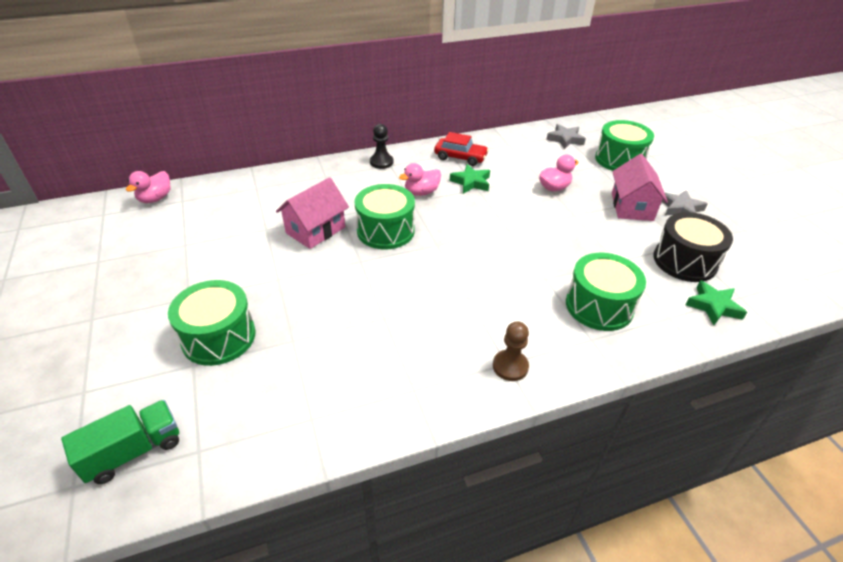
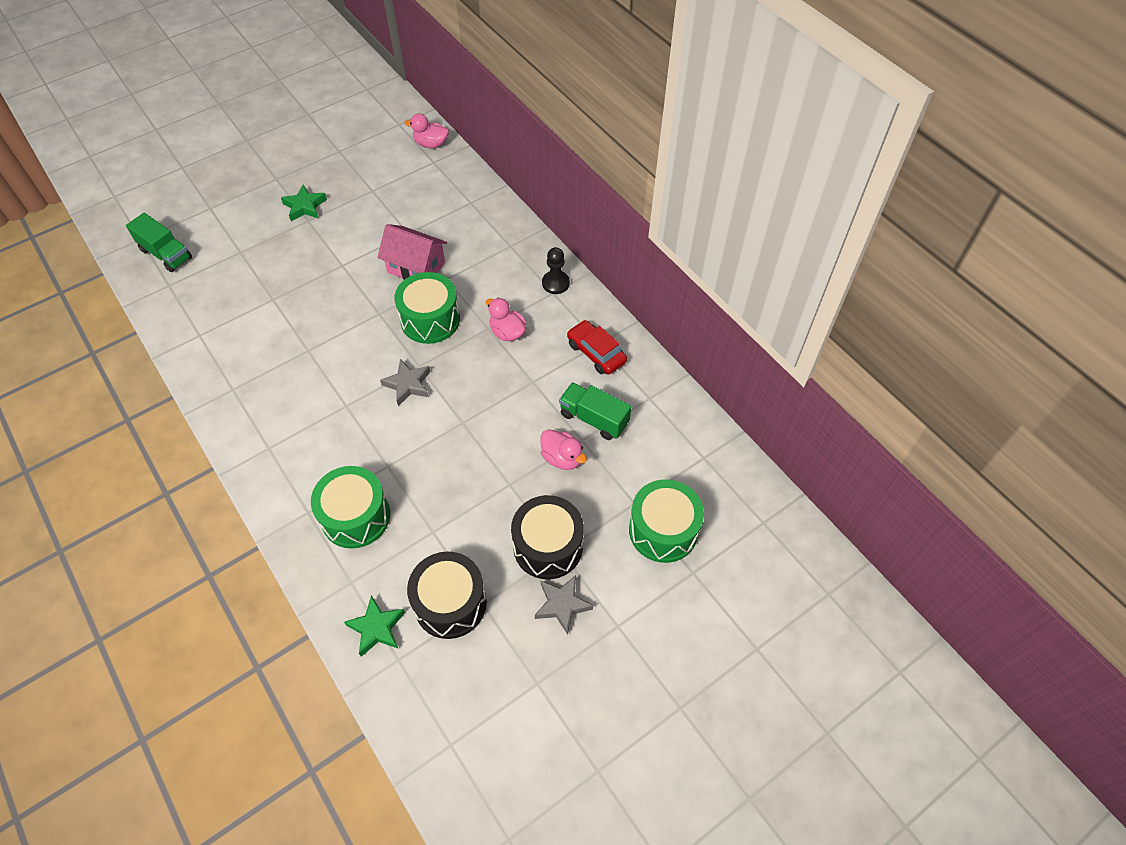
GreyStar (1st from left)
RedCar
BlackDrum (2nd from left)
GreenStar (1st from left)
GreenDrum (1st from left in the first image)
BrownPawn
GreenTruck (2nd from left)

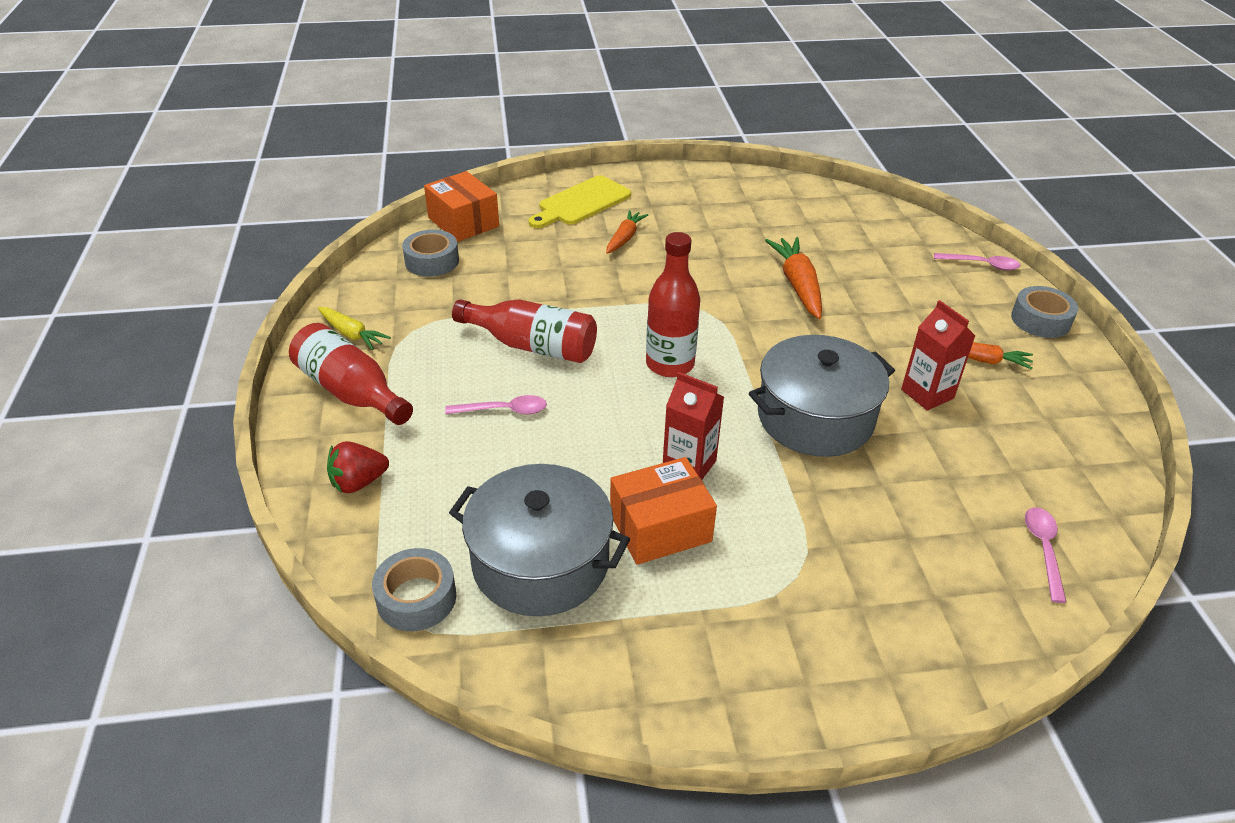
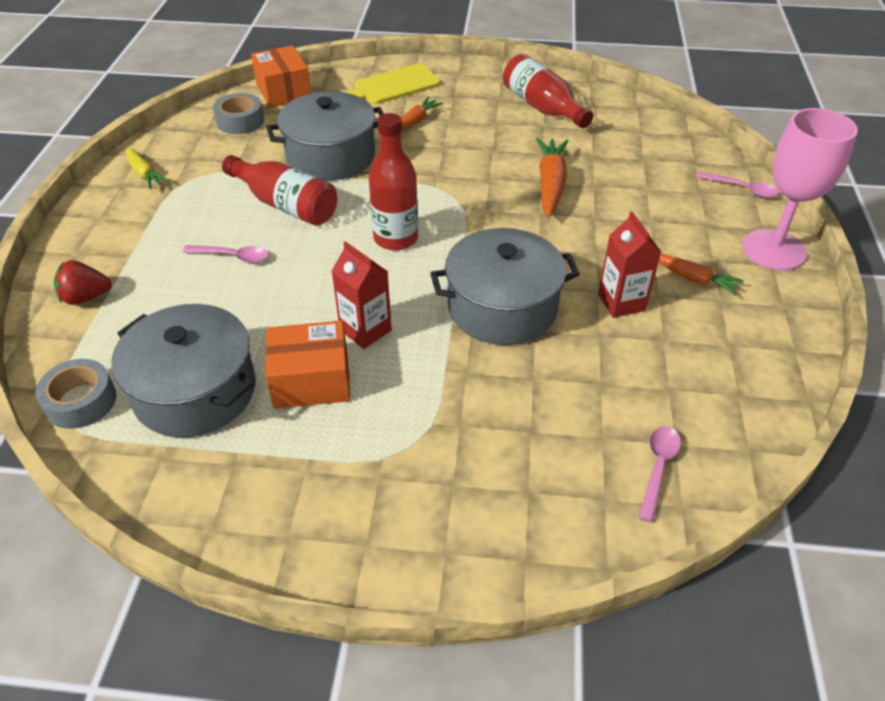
PinkGoblet
RedBottle (3rd from left)
GreyPot (2nd from left)

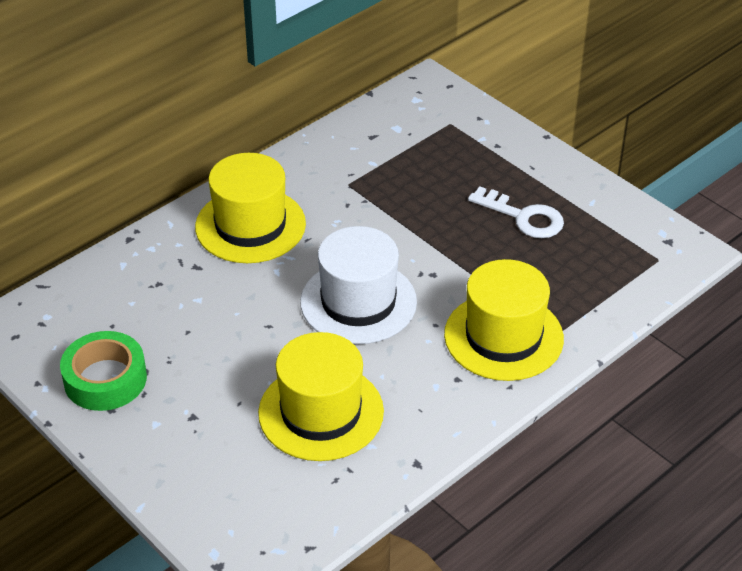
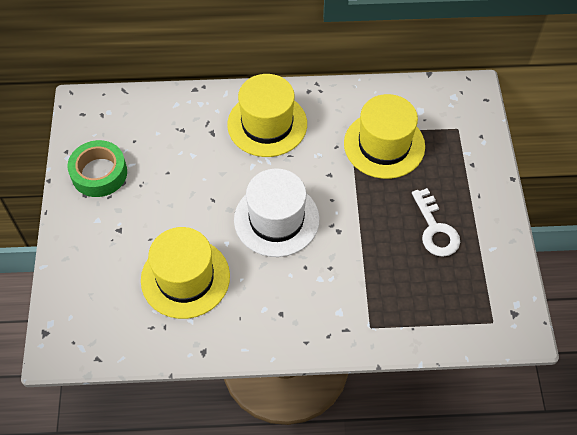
YellowHat (3rd from left)

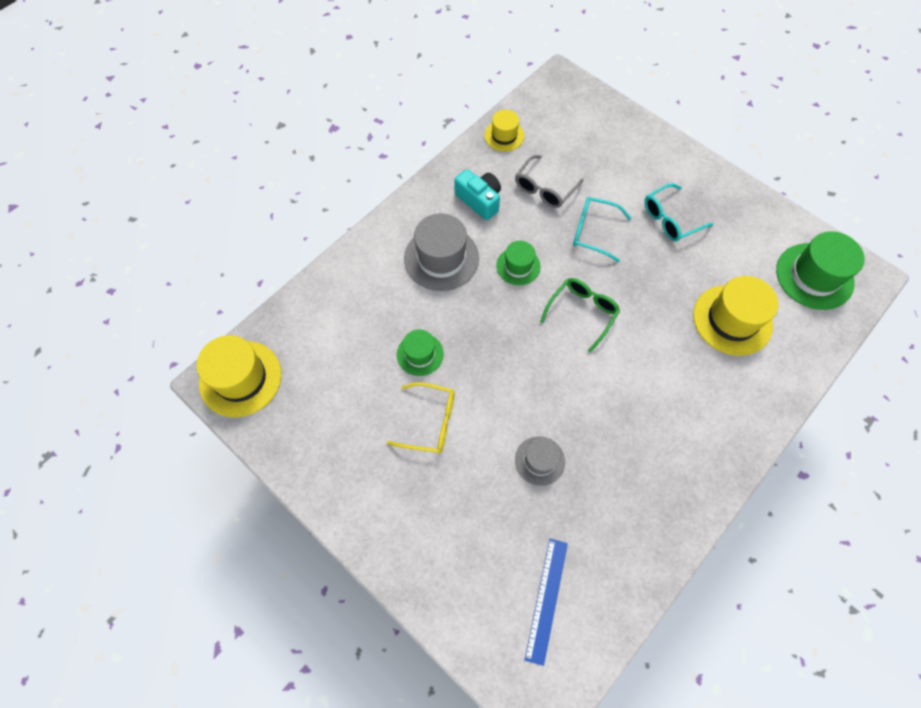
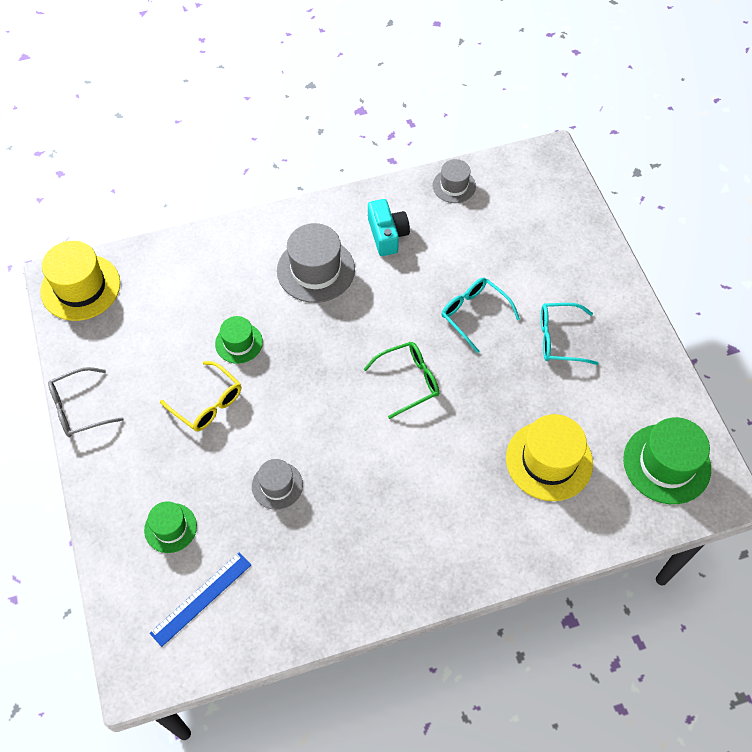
GreyHat (3rd from left)
GreyGlasses
GreenHat (1st from left)

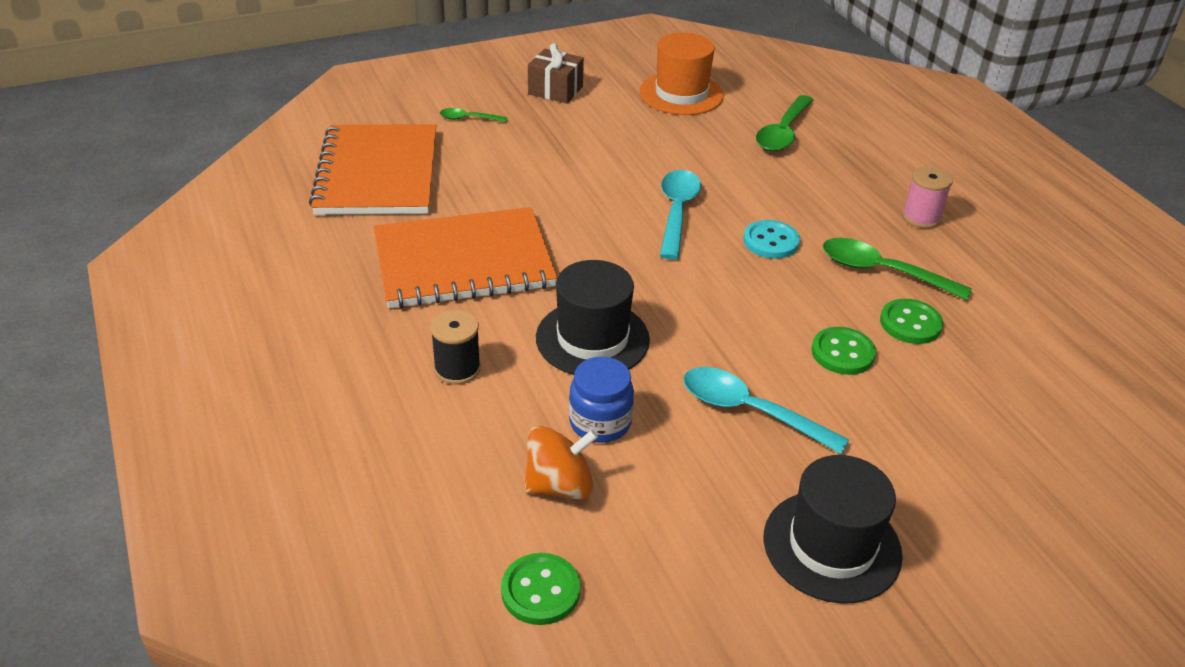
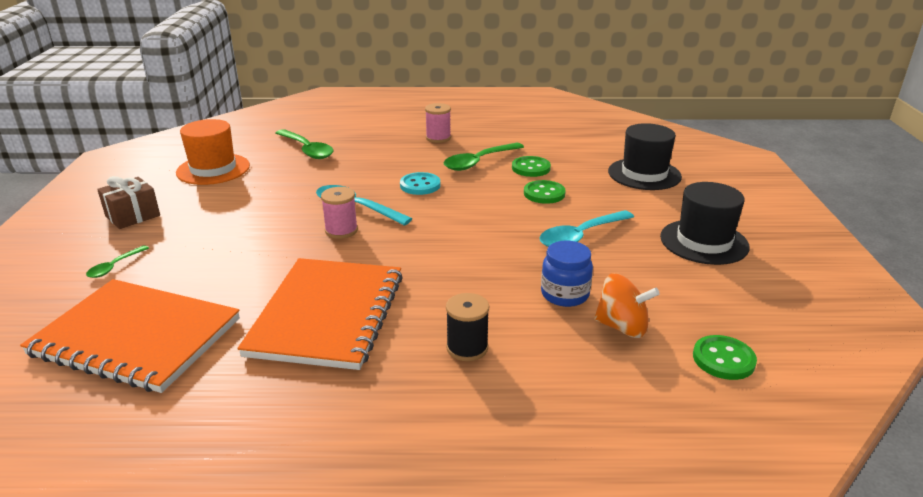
BlackHat (1st from left)
OrangeSpinningTop
PinkSpool (1st from left)

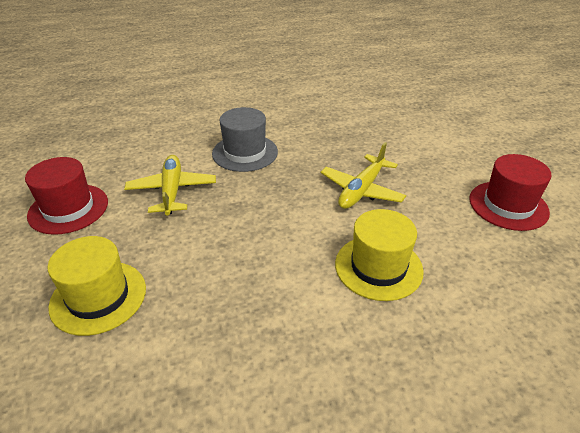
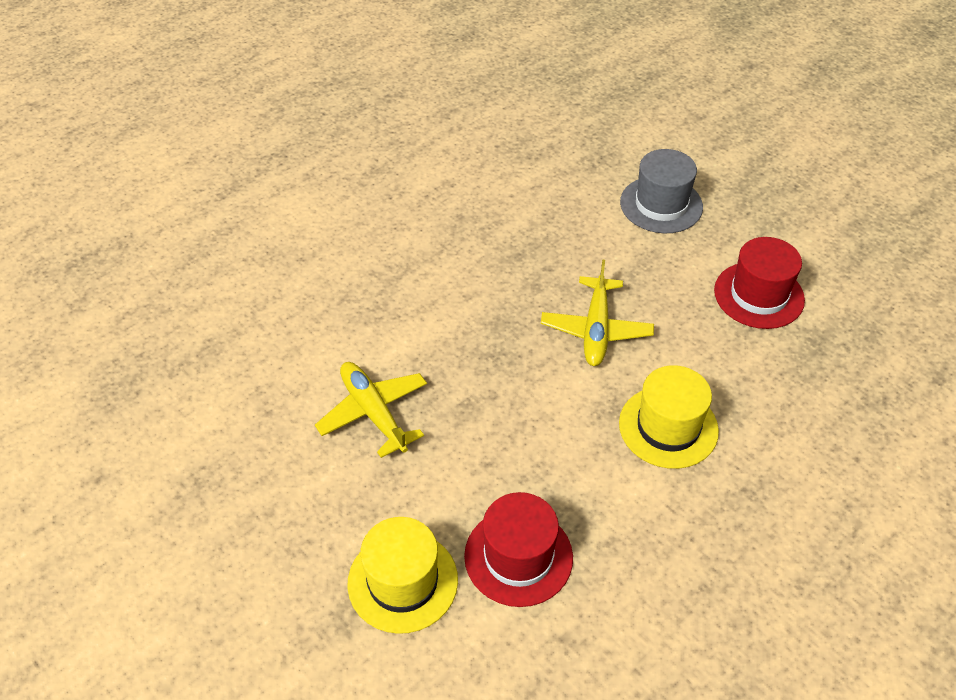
GreyHat
RedHat (1st from left)

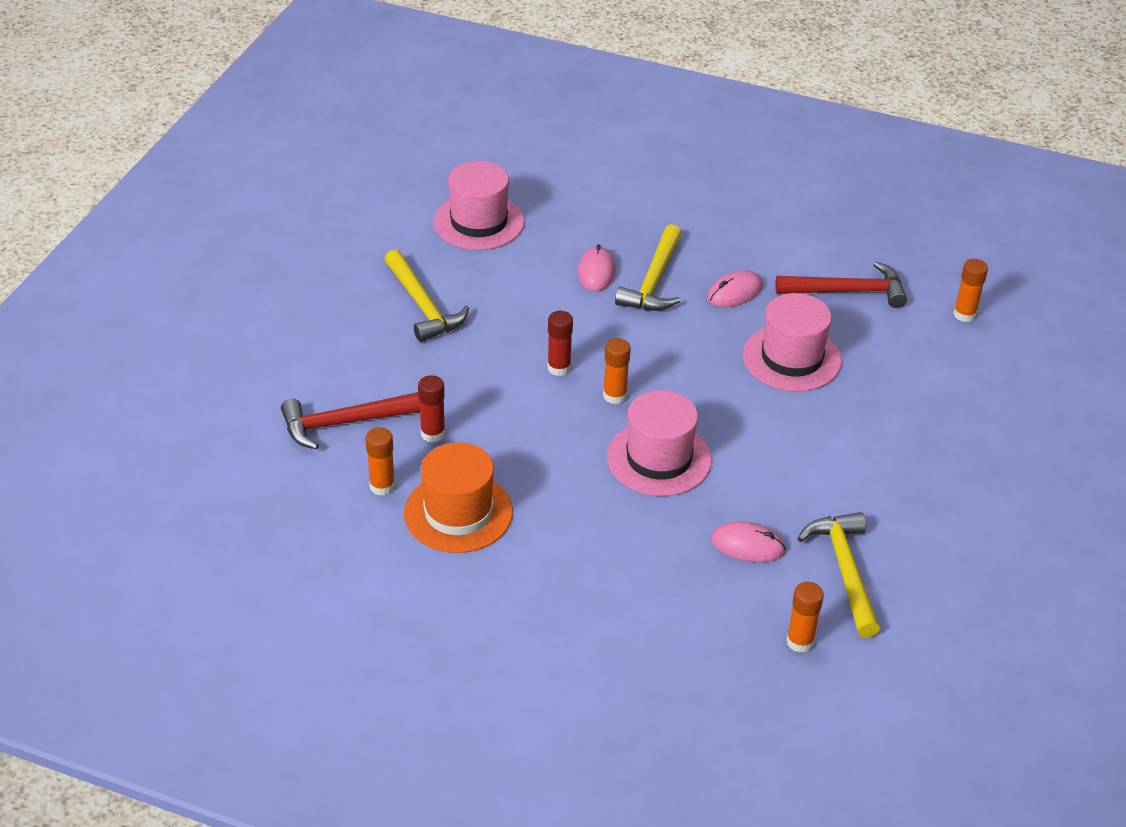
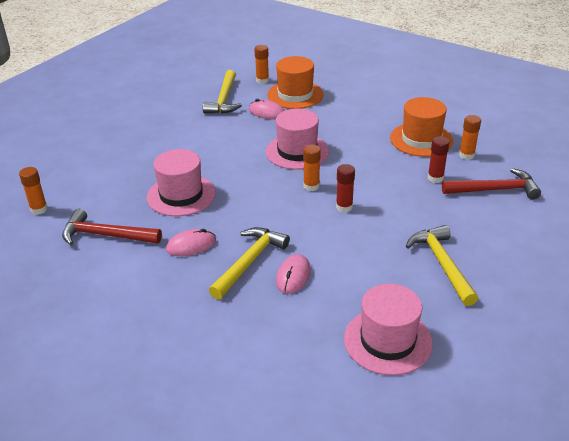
OrangeHat (1st from left)

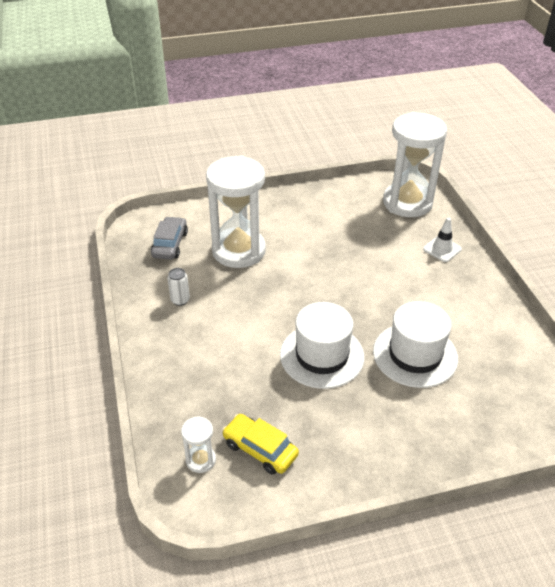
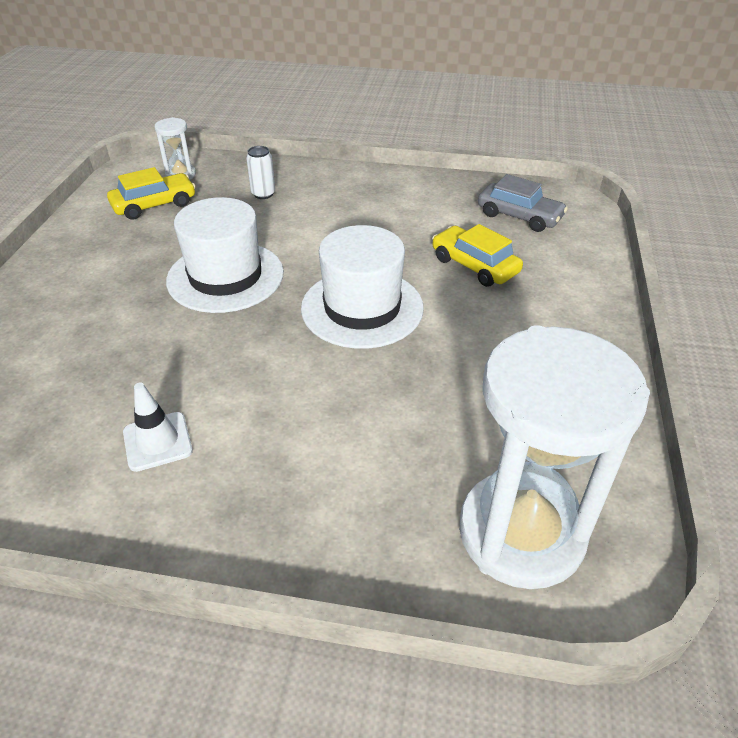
YellowCar (2nd from left)
WhiteTrafficCone
WhiteCan
WhiteHat (2nd from left)

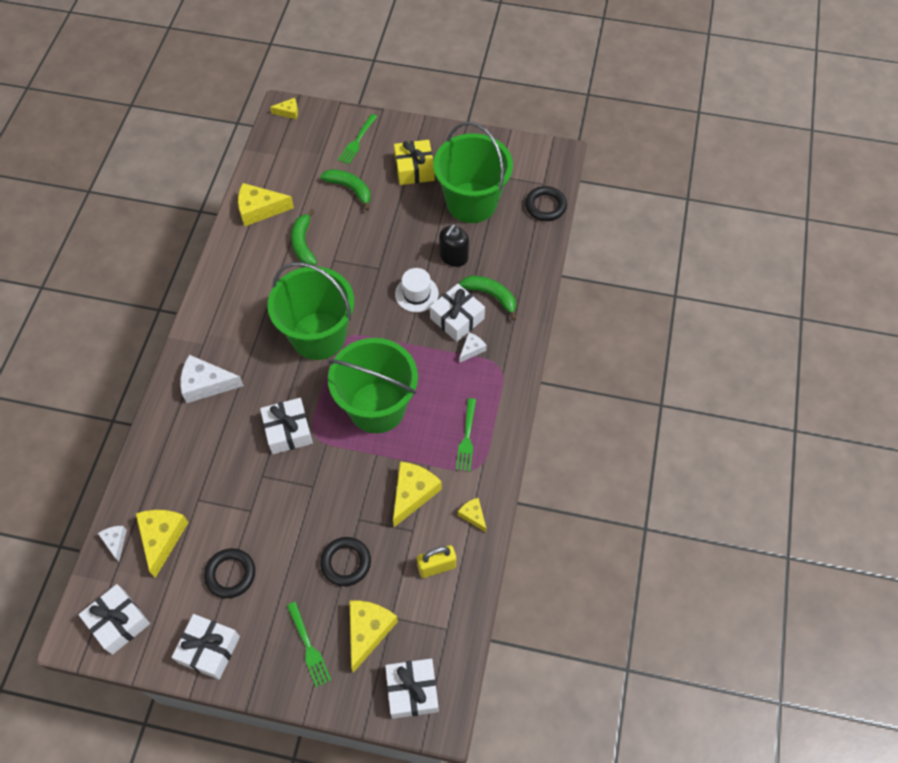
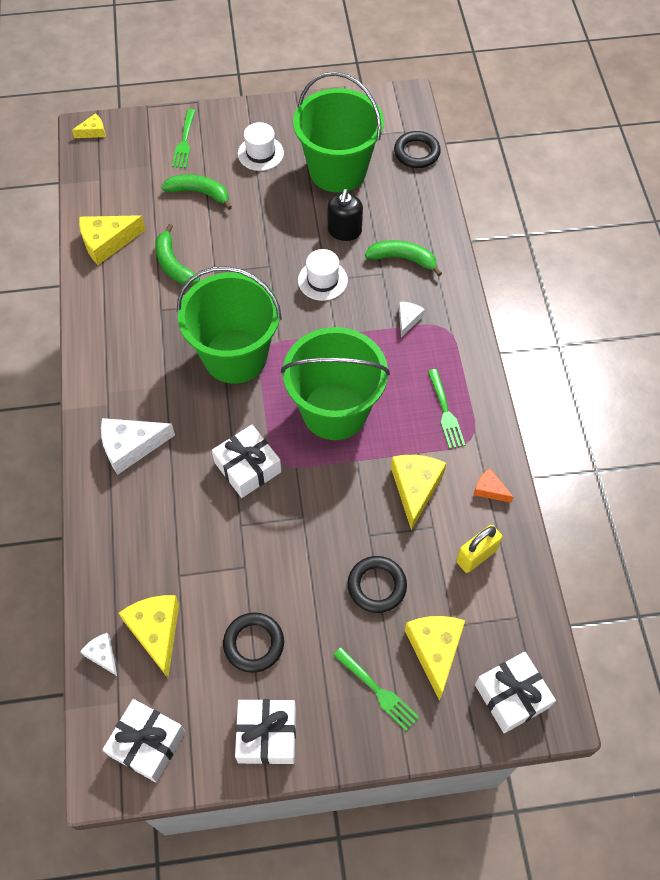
WhiteHat (1st from left)
WhiteGift (5th from left in the first image)
OrangeCheese

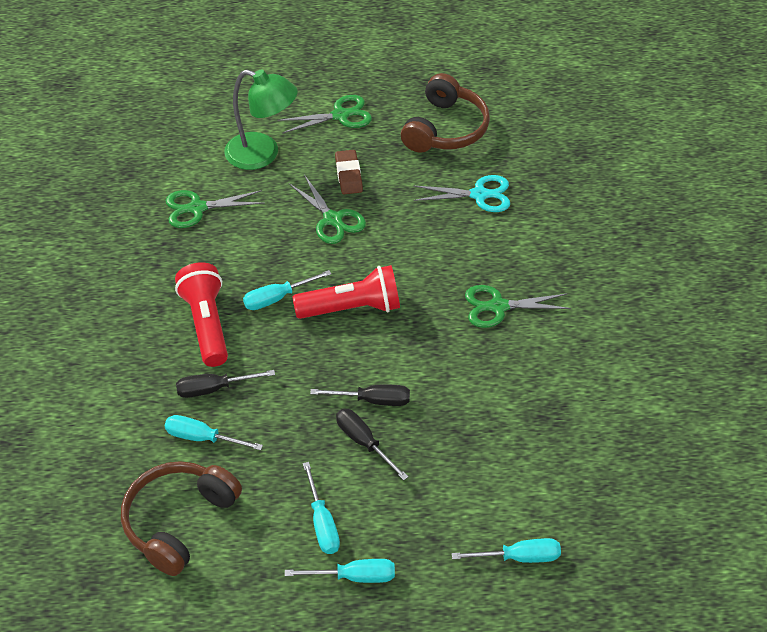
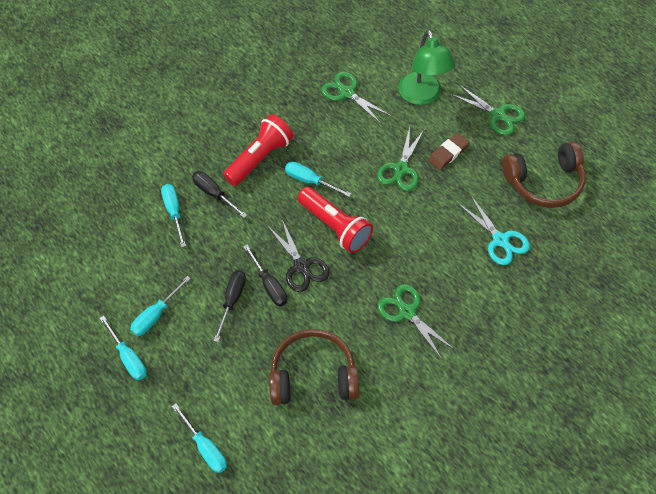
BrownHeadphones (1st from left)
BlackScissors

